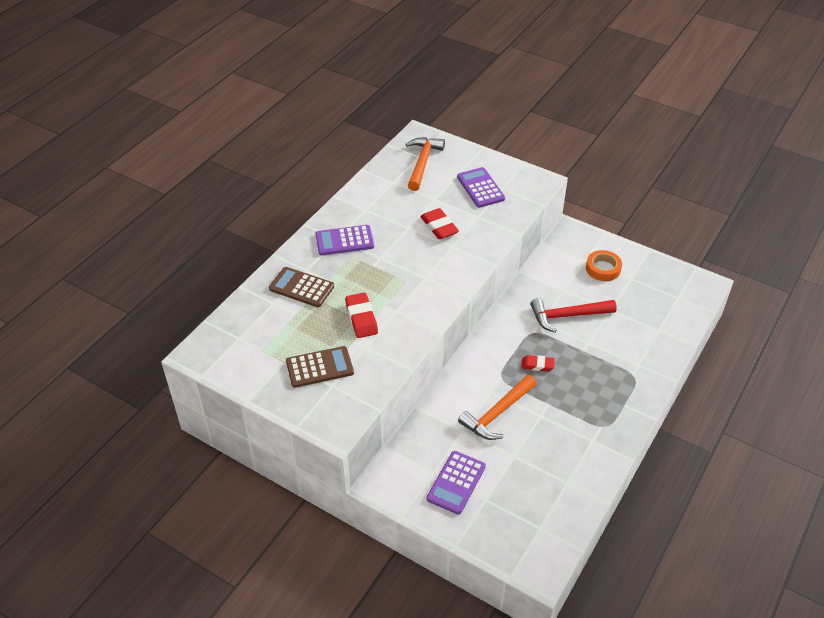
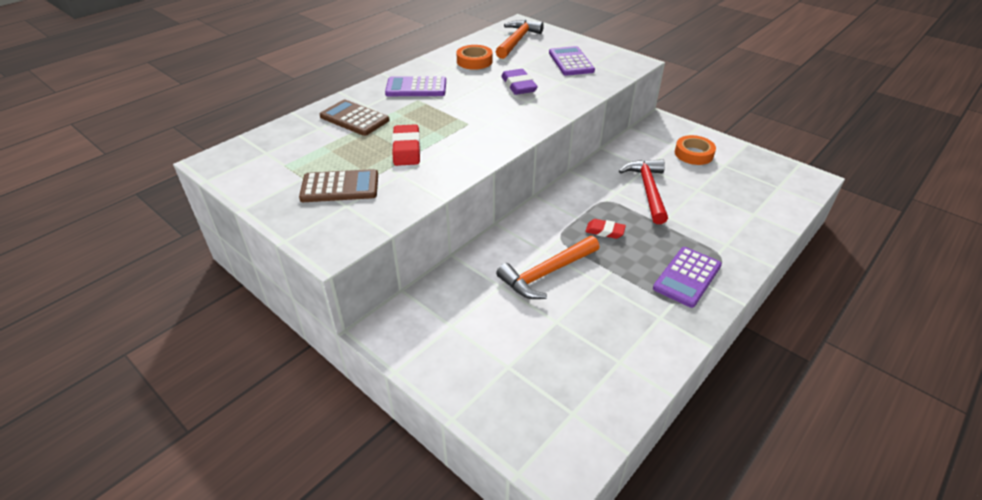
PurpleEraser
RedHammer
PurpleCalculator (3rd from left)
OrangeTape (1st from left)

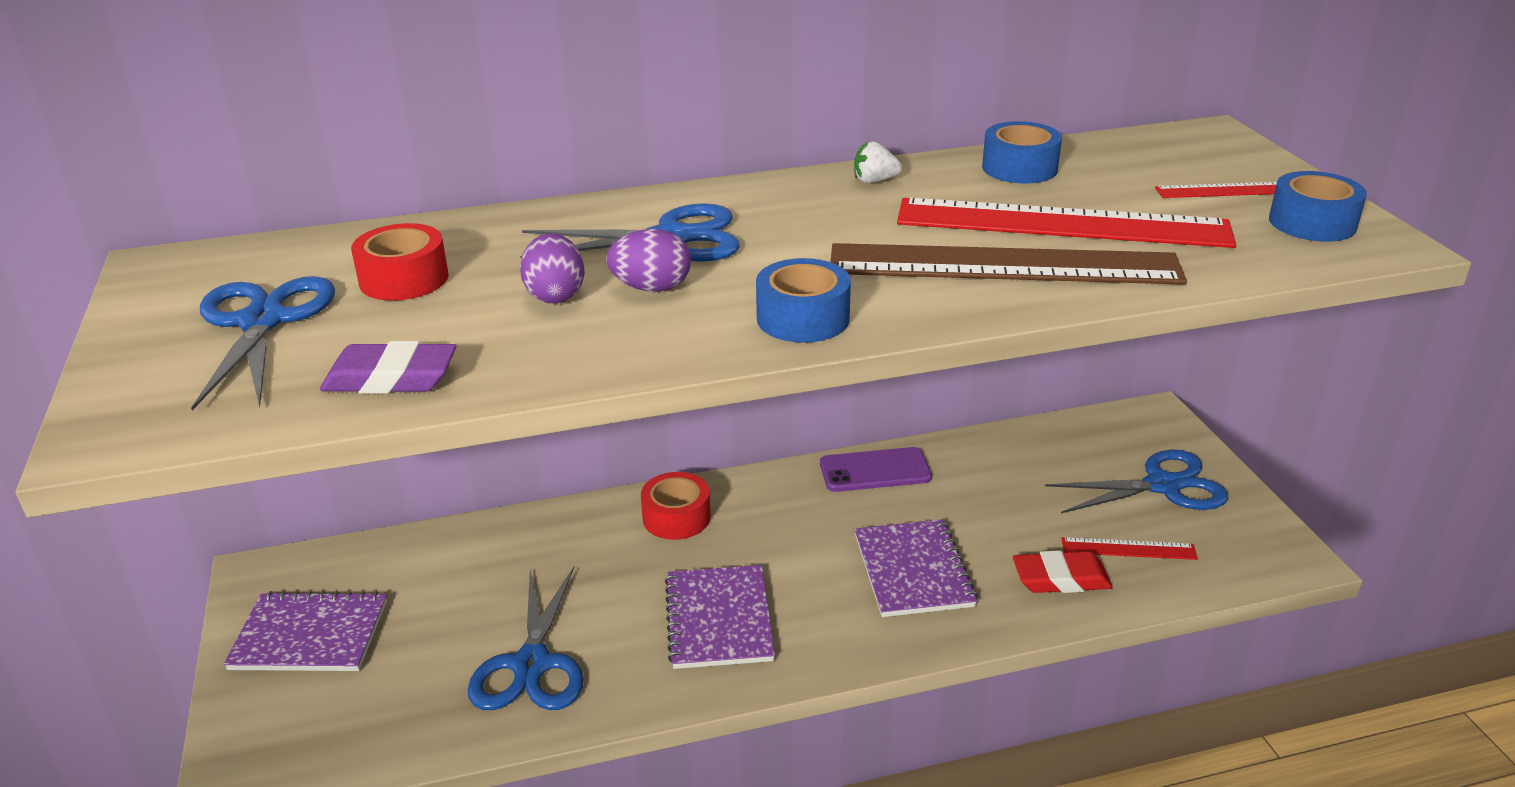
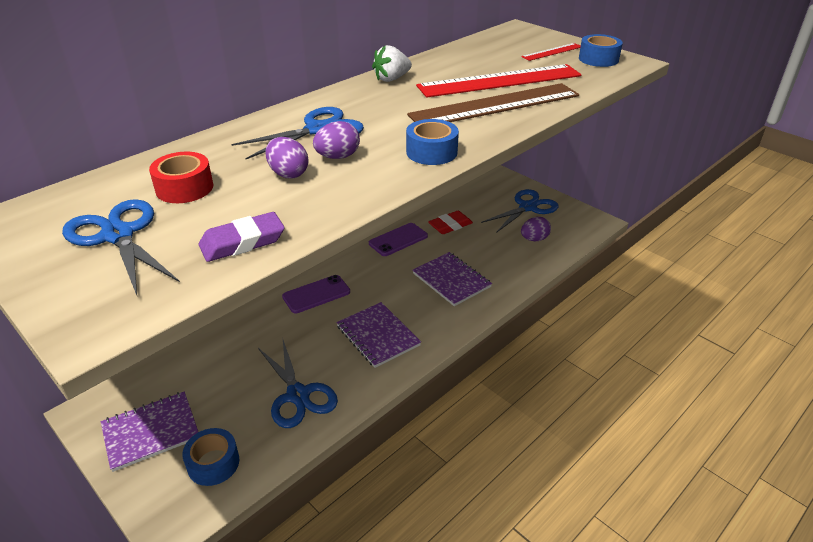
BlueTape (1st from left)
WhiteStrawberry
PurplePhone (1st from left)
PurpleEgg (3rd from left)
RedEraser

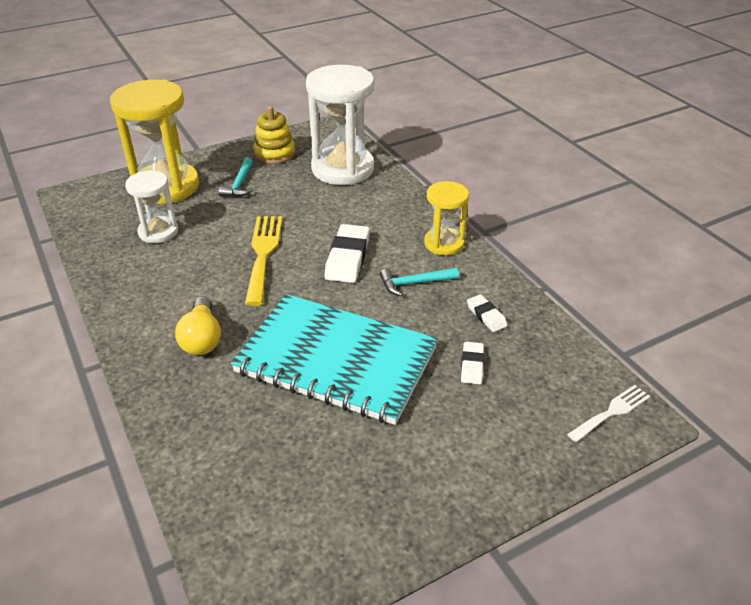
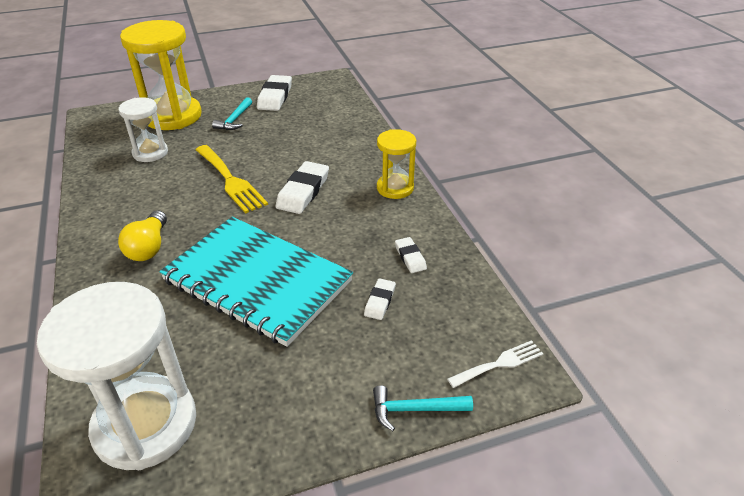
WhiteHourglass (1st from left)
WhiteEraser (1st from left)
YellowFork
TurquoiseHammer (2nd from left)

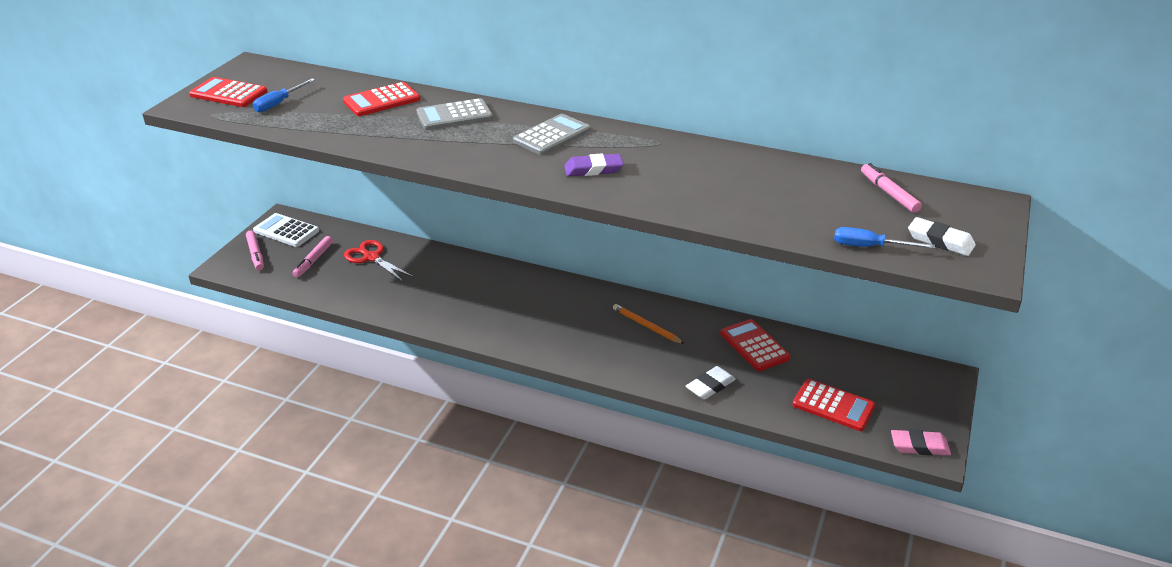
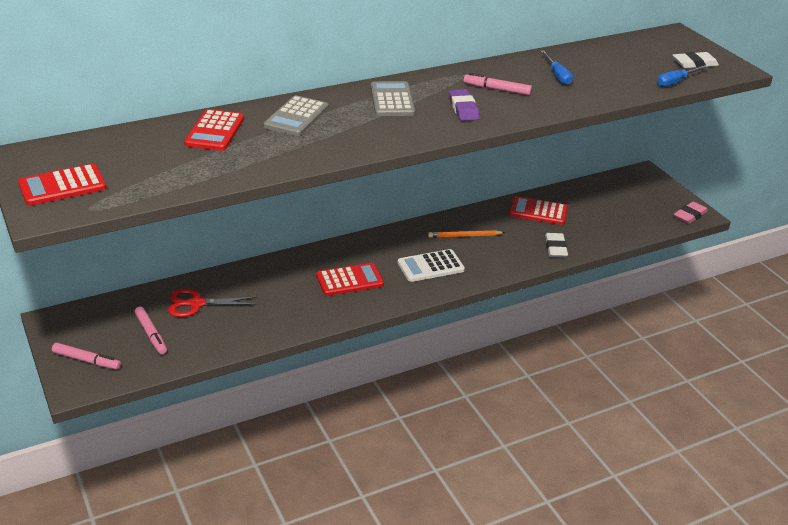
BlueScrewdriver (1st from left)
PurpleEraser
PinkMarker (3rd from left)
WhiteCalculator
RedCalculator (3rd from left)

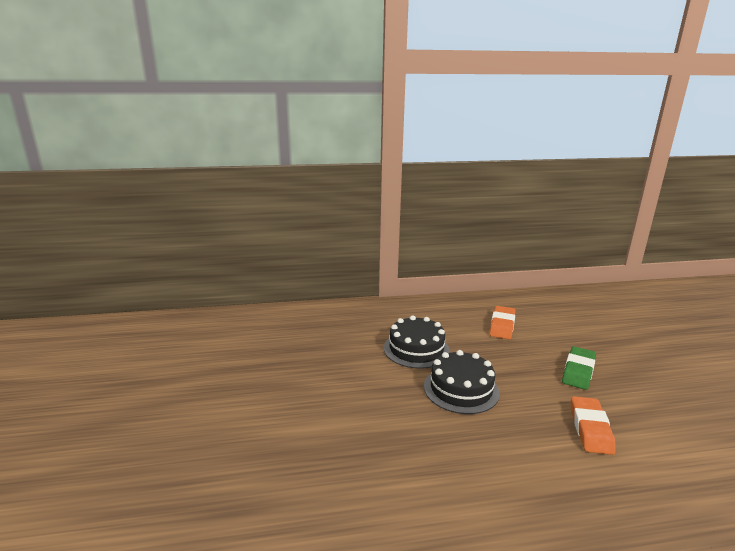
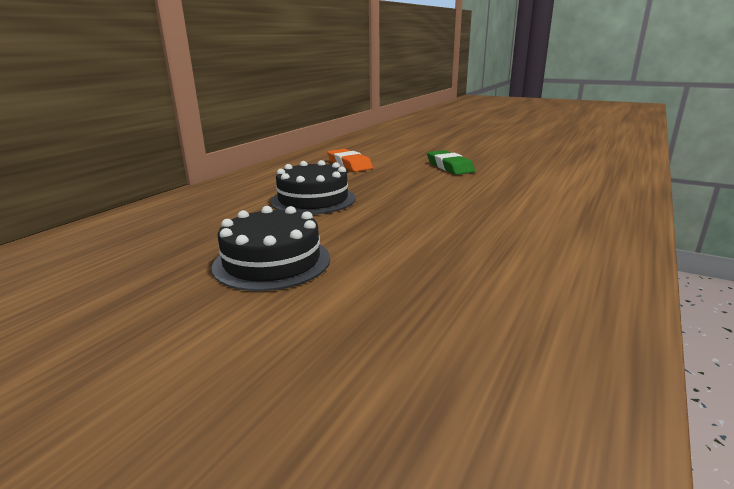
BlackCake (1st from left)
OrangeEraser (2nd from left in the first image)

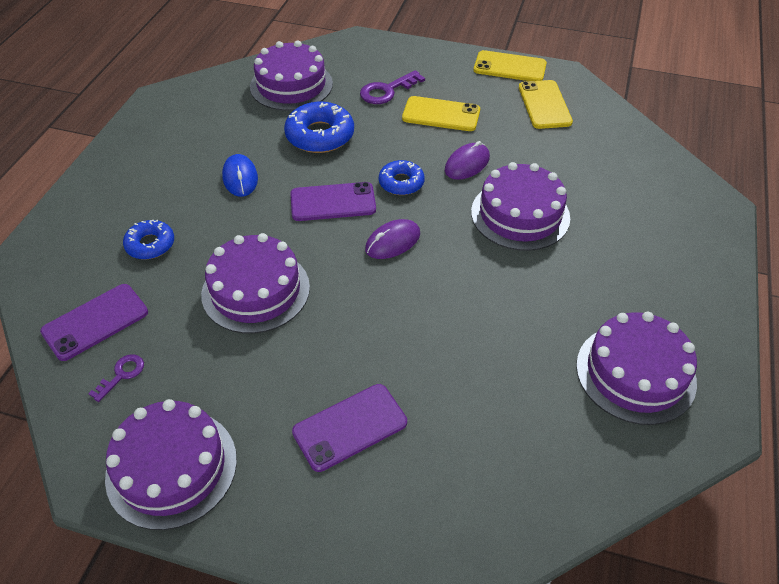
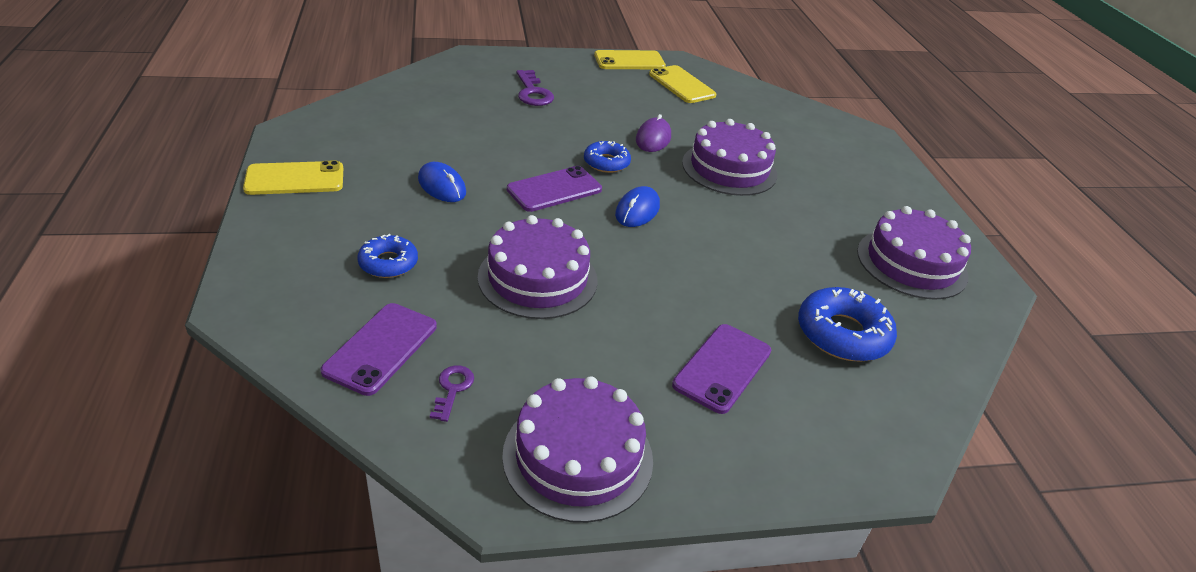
PurpleCake (3rd from left in the first image)
PurpleKey (2nd from left)
YellowPhone (1st from left)
BlueDonut (3rd from left)
BlueMouse (2nd from left)

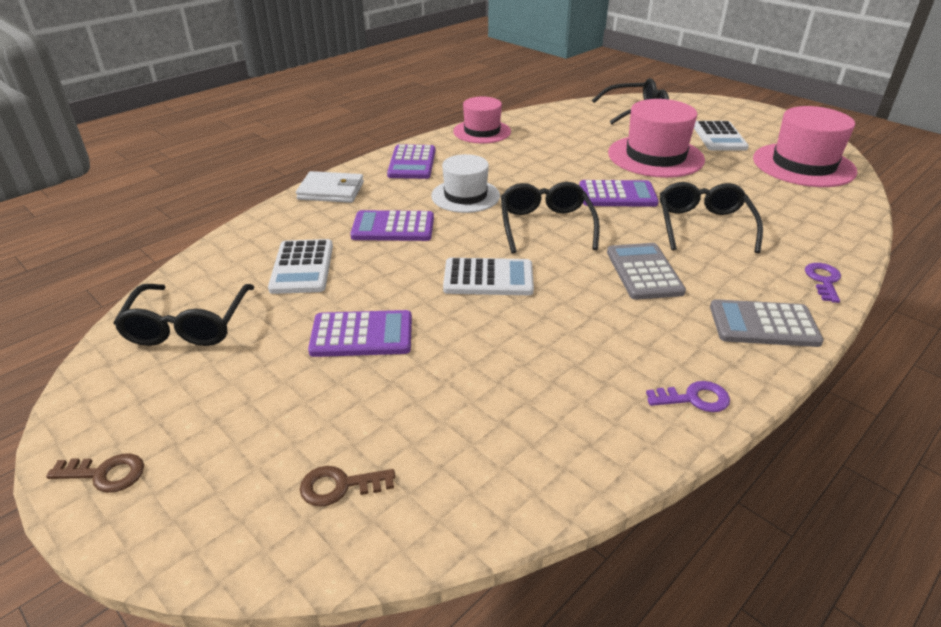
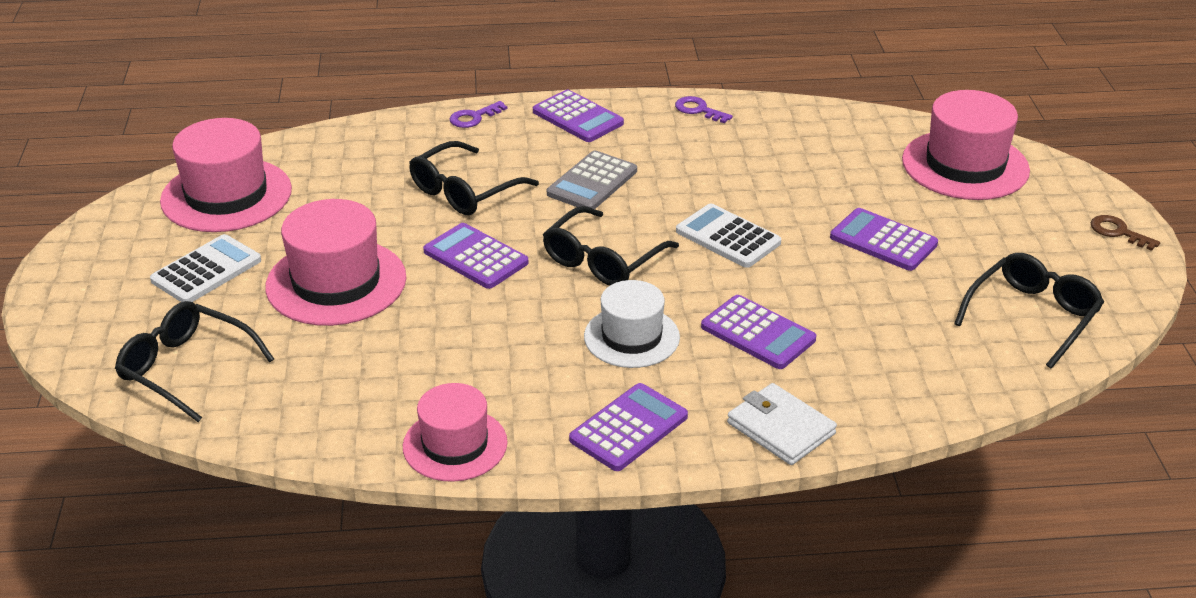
WhiteCalculator (1st from left in the first image)
PurpleCalculator (2nd from left)
PinkHat (4th from left)

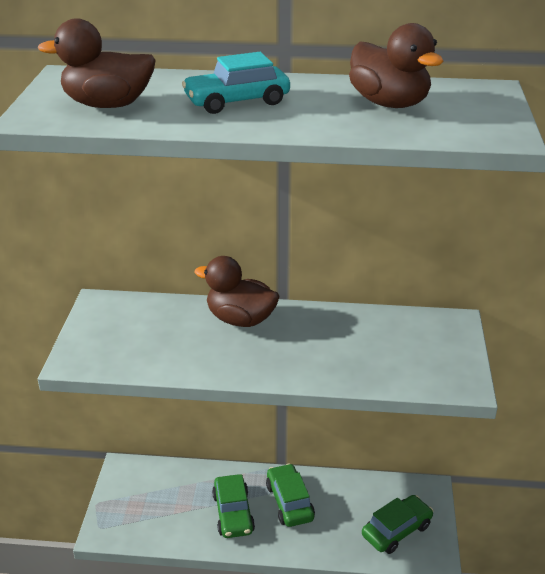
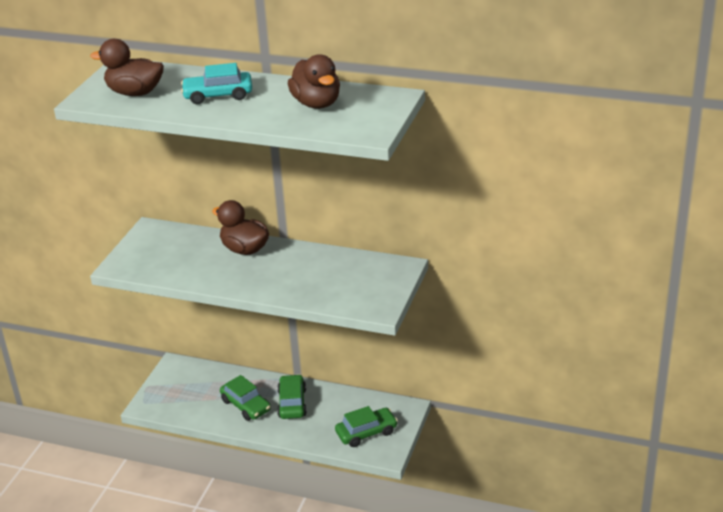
GreenCar (1st from left)

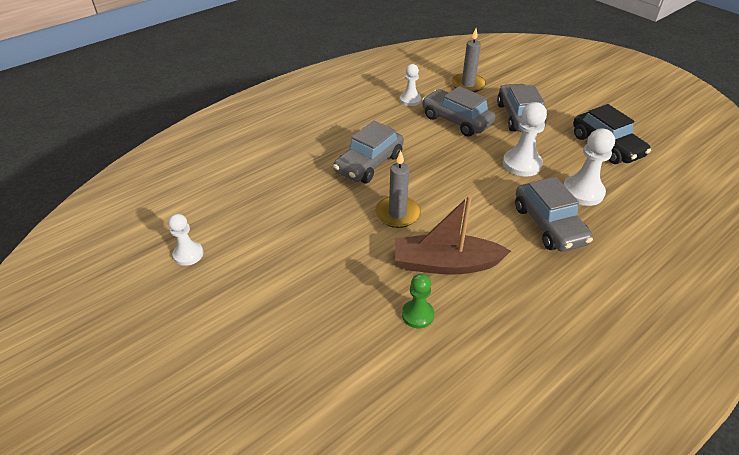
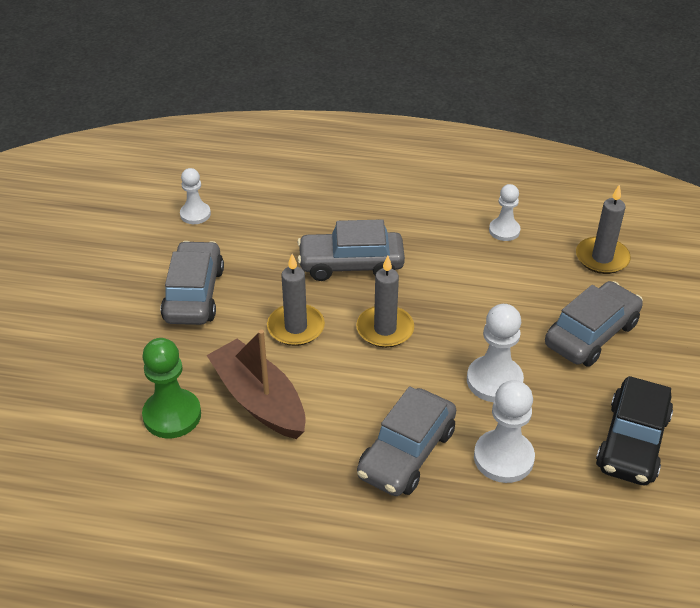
GreyCar (1st from left)
WhitePawn (1st from left)
GreenPawn
GreyCandle (2nd from left)

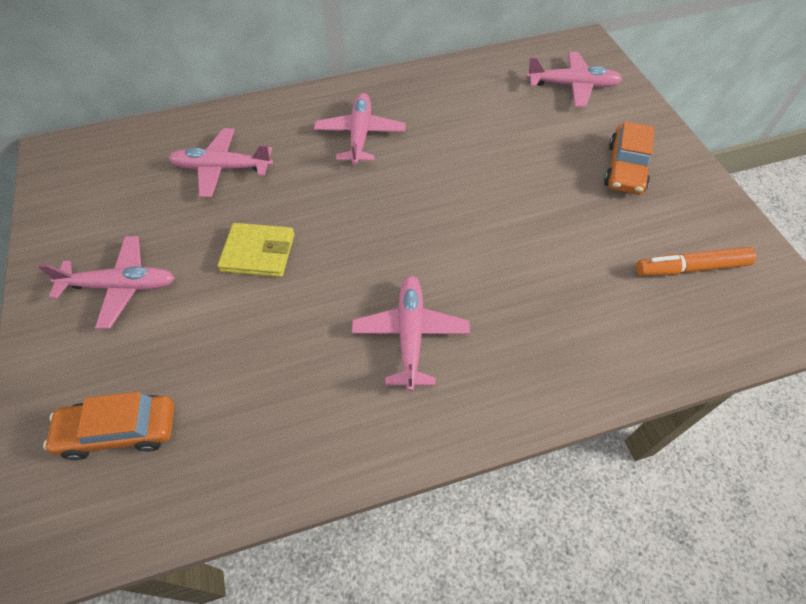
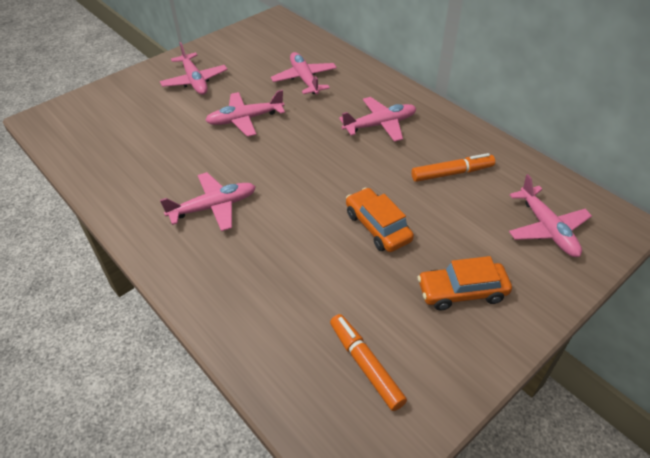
PinkPlane (3rd from left)
OrangeCar (1st from left)
OrangeMarker (2nd from left)

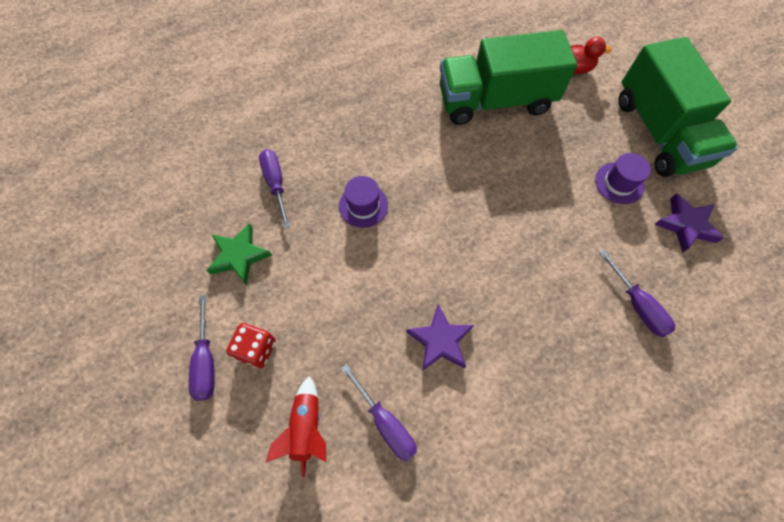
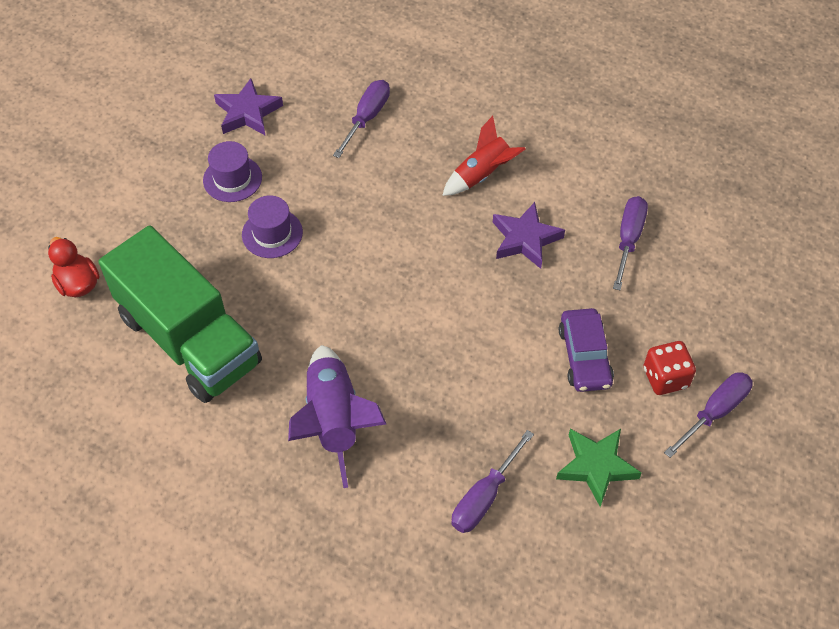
GreenTruck (2nd from left in the first image)
PurpleHat (2nd from left)
RedRocket
PurpleCar
PurpleRocket

